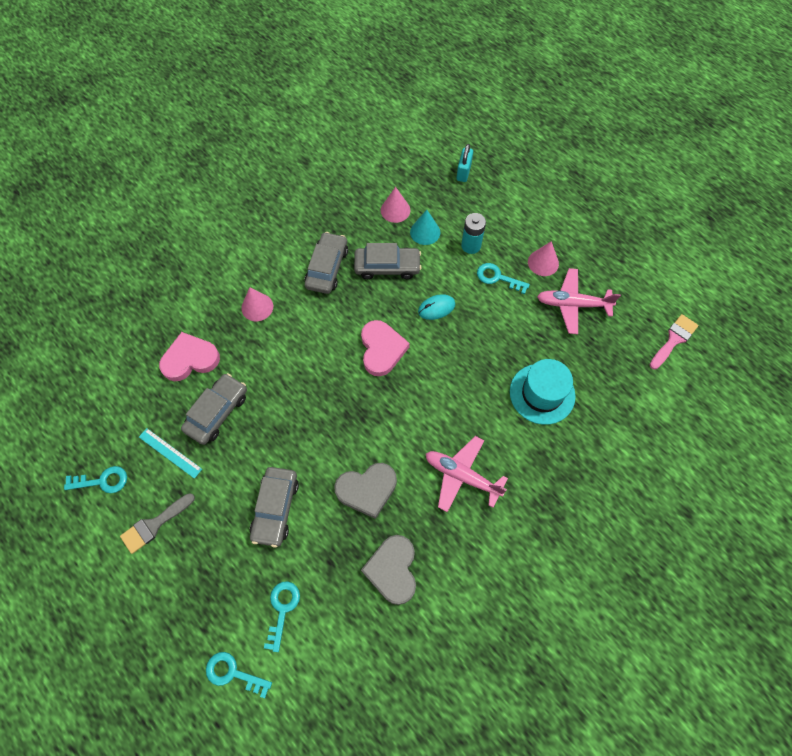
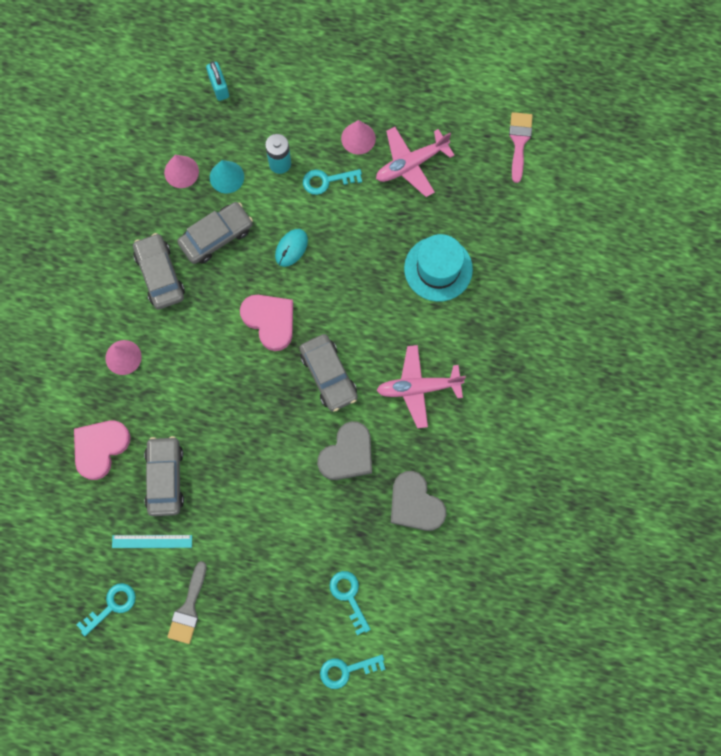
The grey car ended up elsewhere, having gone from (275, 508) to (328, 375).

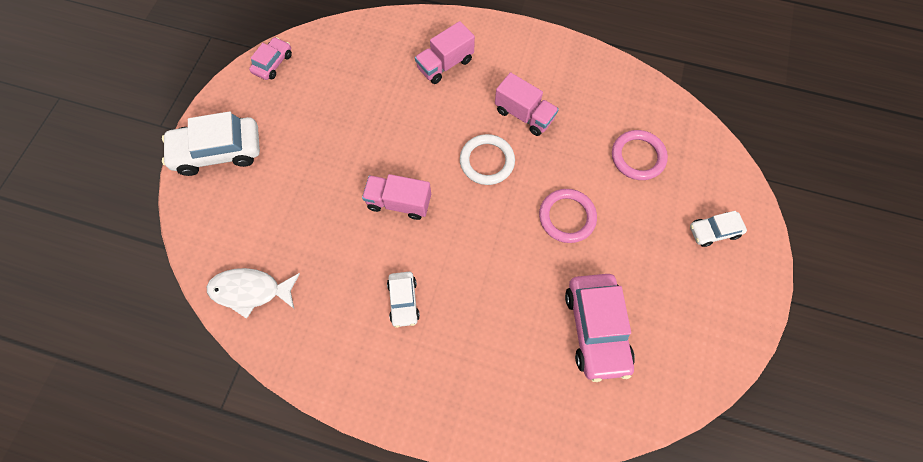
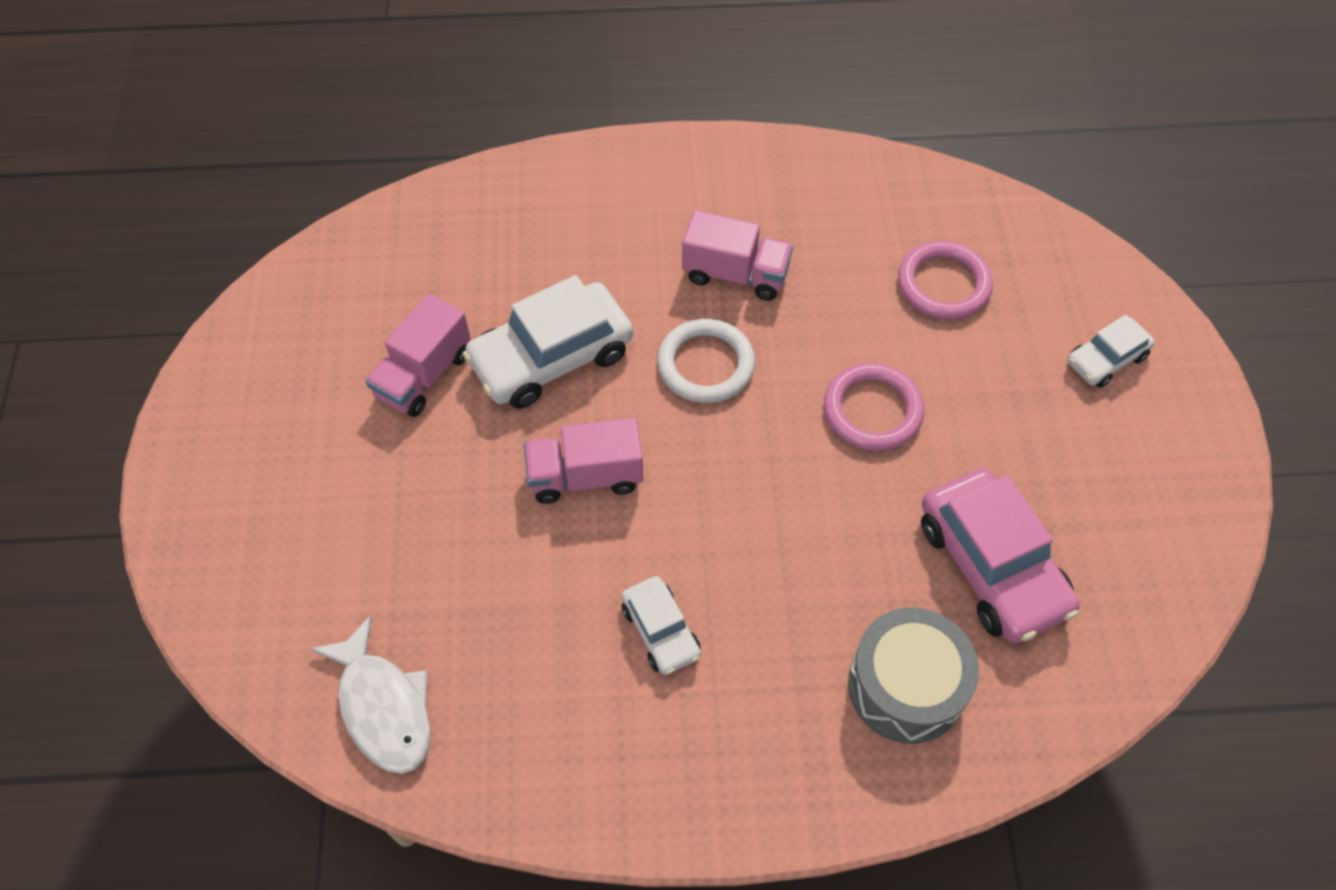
The pink truck ended up elsewhere, having gone from (445, 64) to (424, 375). The second view lost the pink car at (273, 63). The white car ended up elsewhere, having gone from (218, 151) to (551, 357). The white fish at (251, 291) ended up facing another way, 105 degrees counterclockwise from before. The second view gained the grey drum at (906, 686).

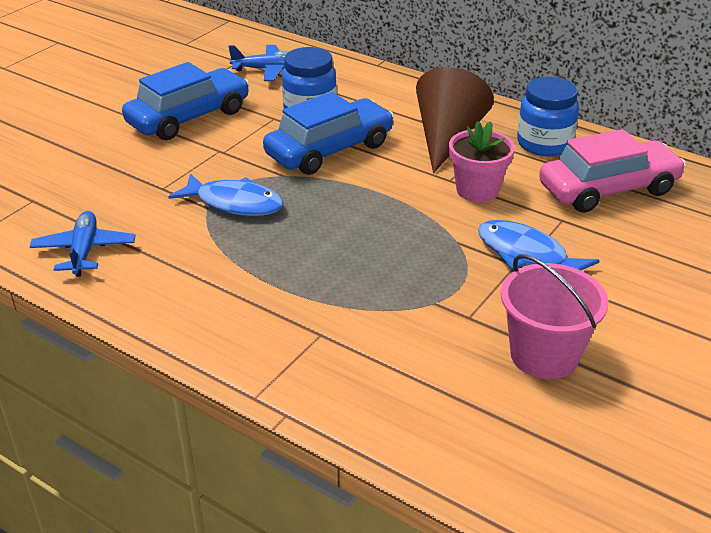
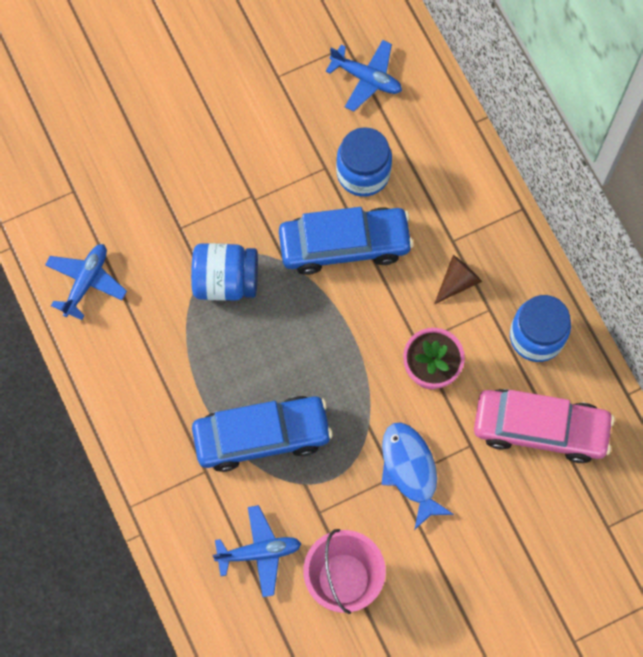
The blue car ended up elsewhere, having gone from (189, 117) to (262, 436). The size of the brown cone at (447, 138) changed by a factor of 0.50. Where the blue fish stood at (234, 203), the blue jar came to stand at (226, 281). The second view gained the blue plane at (259, 552).

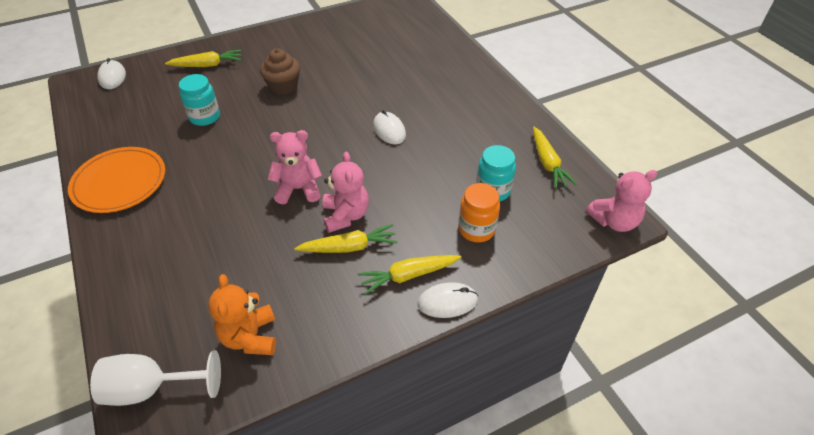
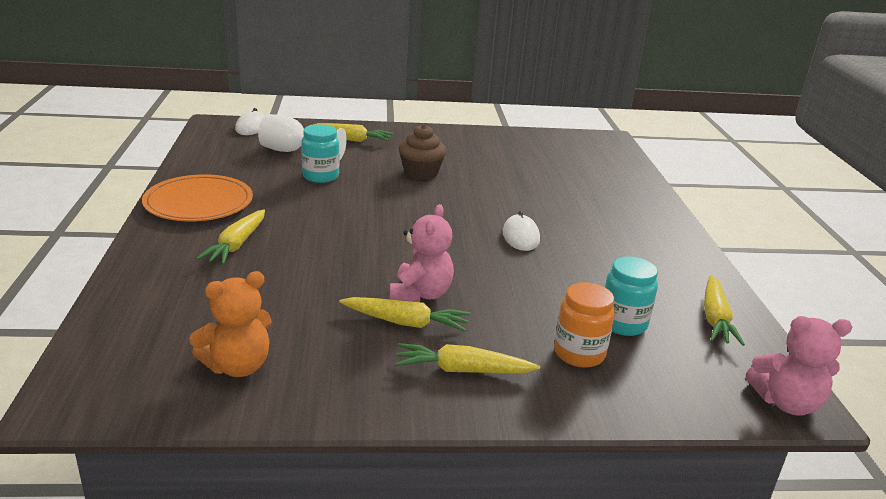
The second view lost the pink teddy bear at (298, 189). The orange teddy bear at (250, 337) ended up facing another way, 135 degrees counterclockwise from before. The second view lost the white mouse at (447, 302). The white goblet ended up elsewhere, having gone from (151, 388) to (293, 152). The second view gained the yellow carrot at (236, 245).

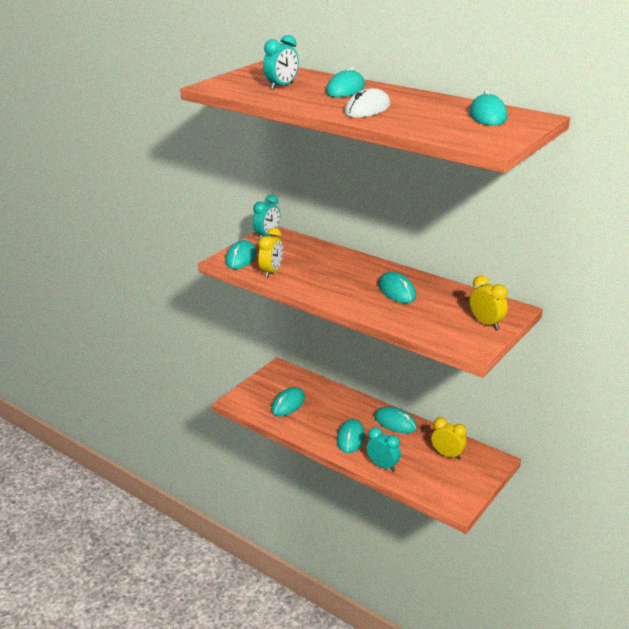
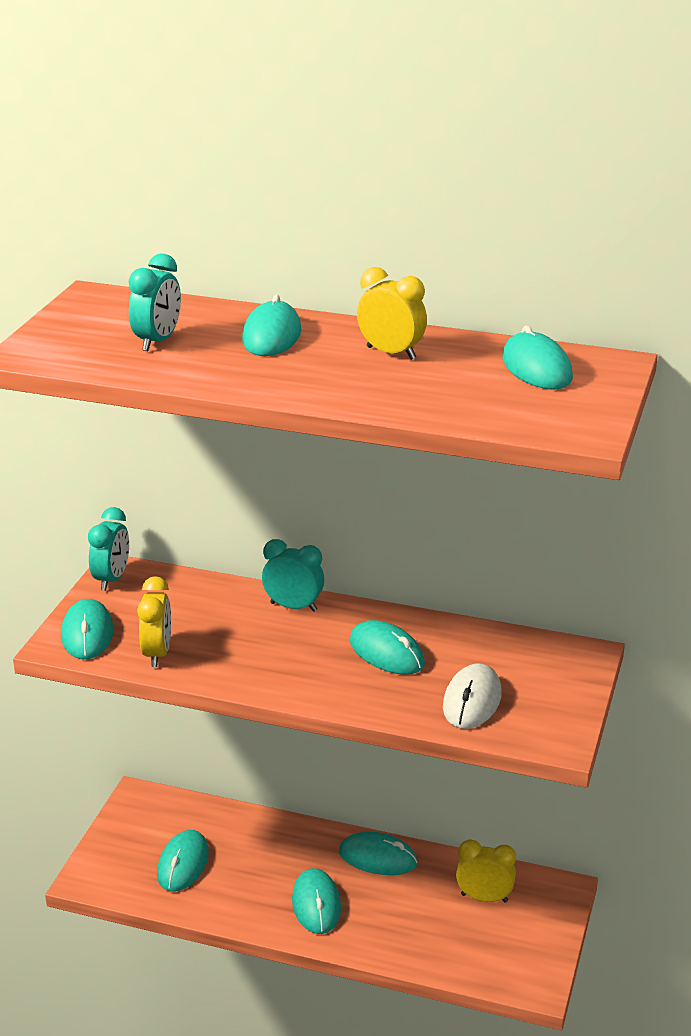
The white mouse ended up elsewhere, having gone from (367, 109) to (472, 701). The yellow clock ended up elsewhere, having gone from (486, 323) to (391, 353). The turquoise clock ended up elsewhere, having gone from (383, 466) to (293, 607).

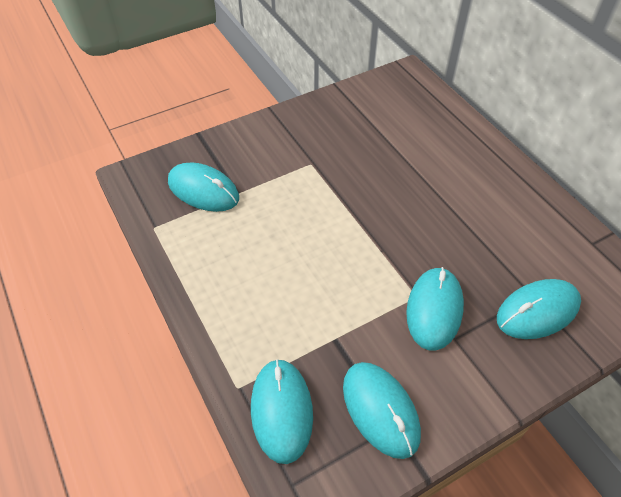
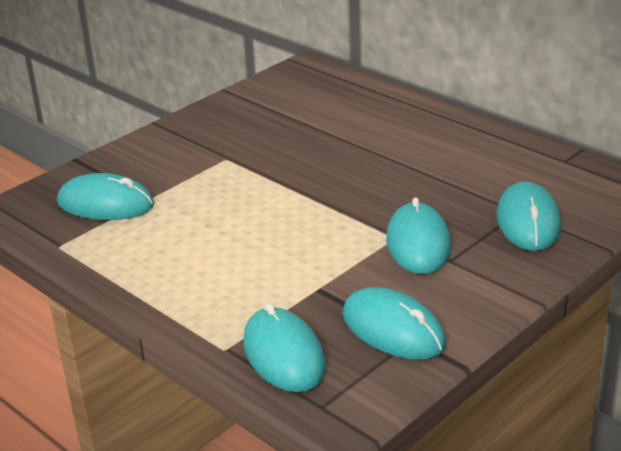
The turquoise mouse at (537, 311) ended up facing another way, 45 degrees counterclockwise from before.

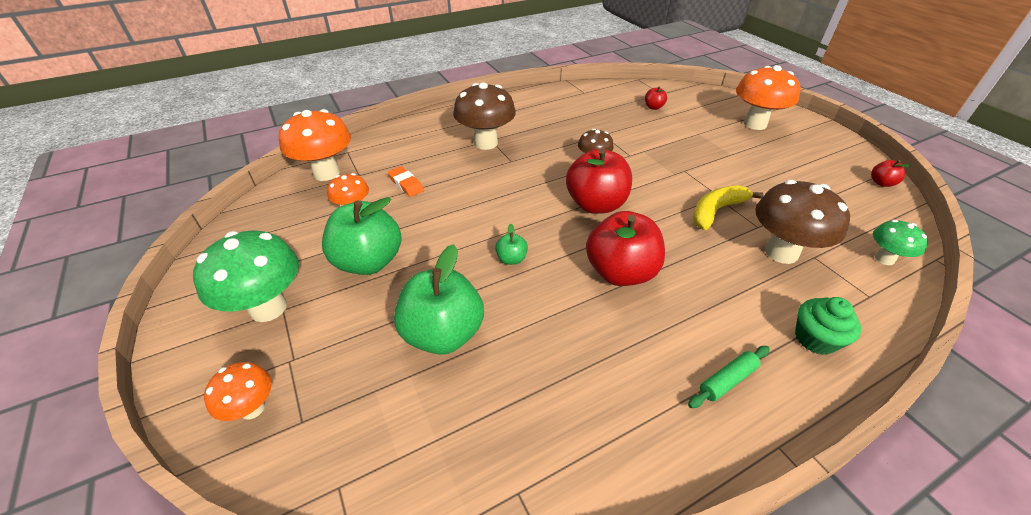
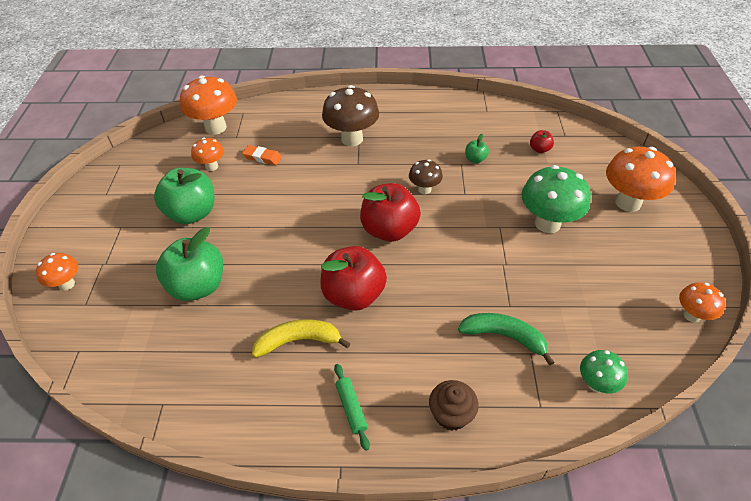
Where the red apple stood at (881, 183), the orange mushroom came to stand at (692, 315). The orange eraser at (406, 184) ended up facing another way, 60 degrees counterclockwise from before. Where the brown mushroom stood at (781, 252), the green banana came to stand at (504, 336). The yellow banana ended up elsewhere, having gone from (716, 211) to (298, 341). The green apple ended up elsewhere, having gone from (511, 259) to (475, 159). The green mushroom ended up elsewhere, having gone from (268, 308) to (547, 223). What was the green cupcake at (815, 339) turned into the brown cupcake at (451, 414). The green rolling pin at (727, 380) ended up facing another way, 75 degrees clockwise from before.

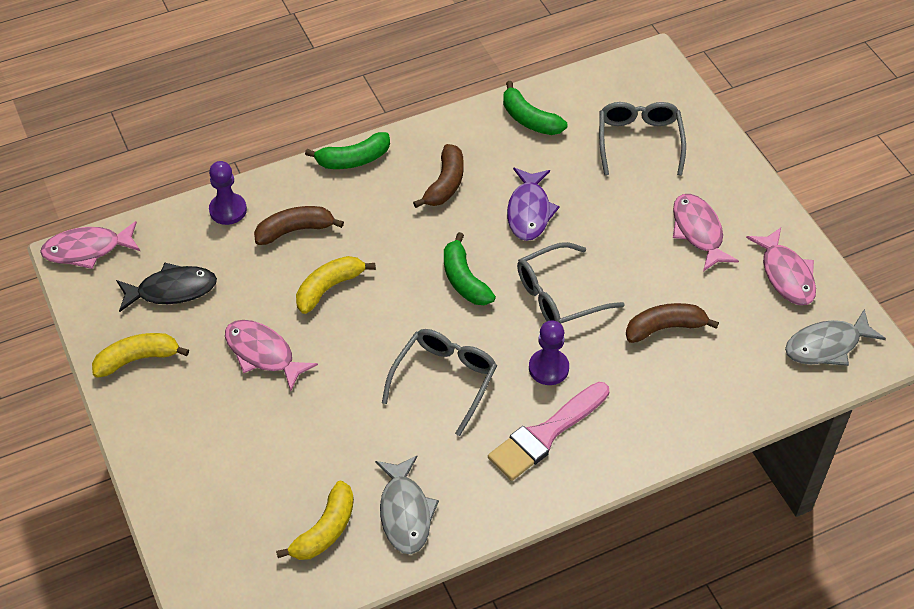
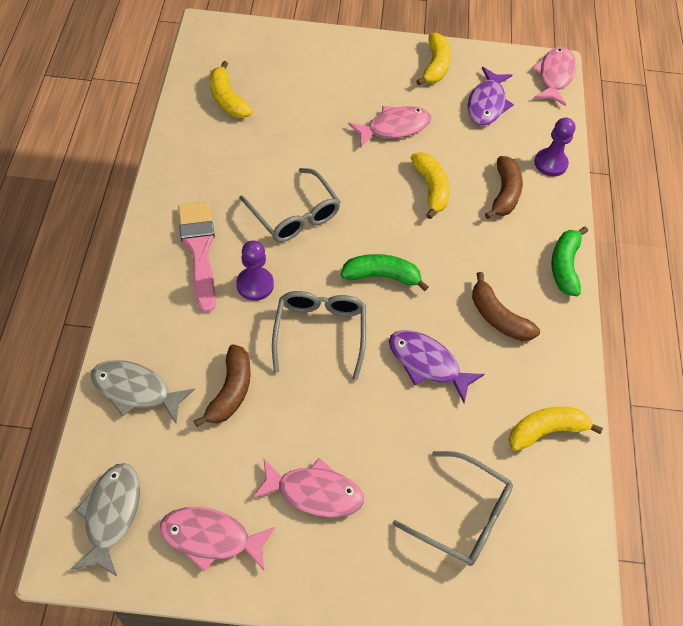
What was the green banana at (529, 119) turned into the yellow banana at (546, 431). What was the black fish at (172, 290) turned into the purple fish at (487, 104). The grey fish ended up elsewhere, having gone from (405, 512) to (135, 390).

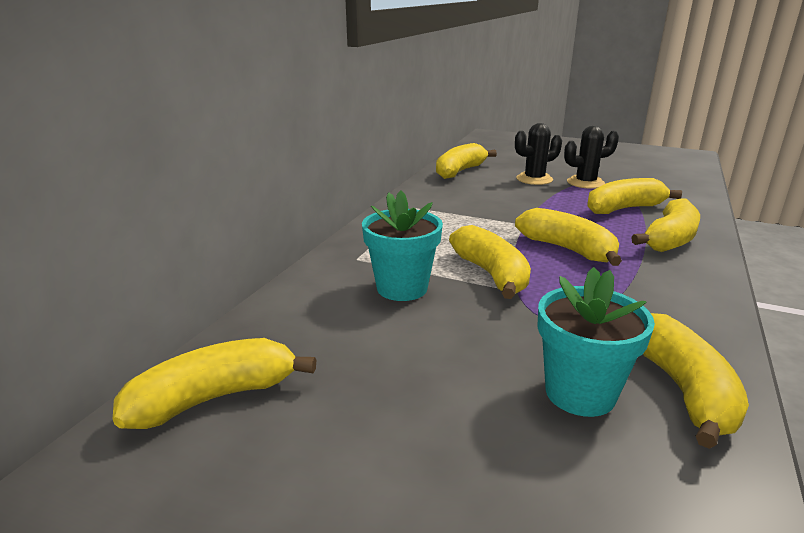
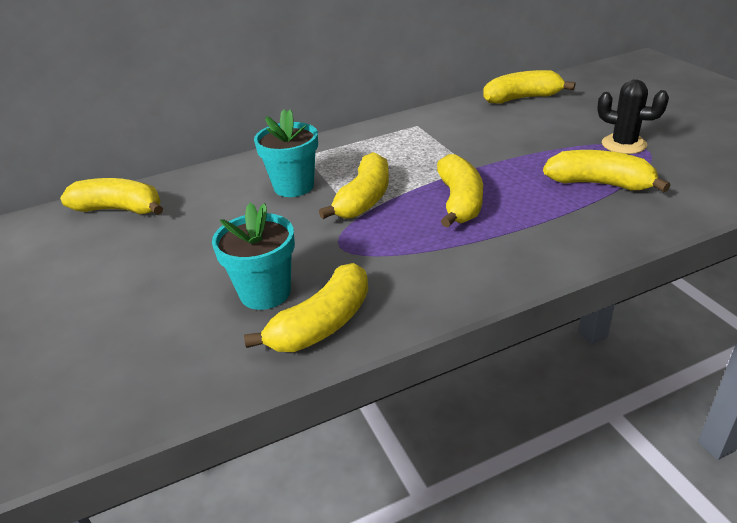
The second view lost the black cactus at (534, 179). The second view lost the yellow banana at (670, 239).

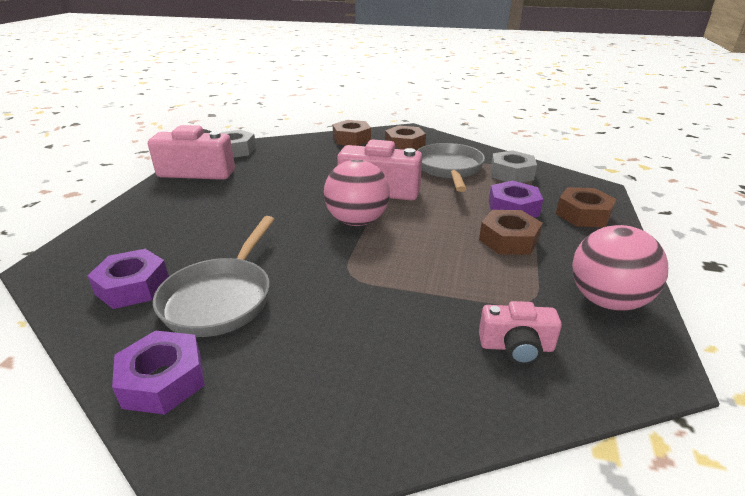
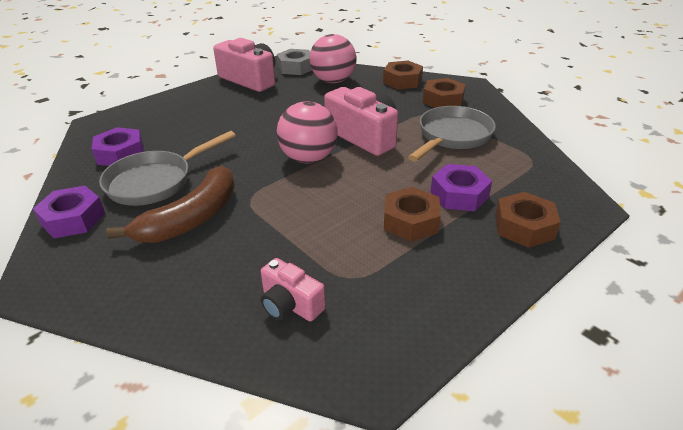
The second view lost the grey nut at (511, 174). The pink ball ended up elsewhere, having gone from (607, 300) to (333, 81). The second view gained the brown banana at (191, 218).

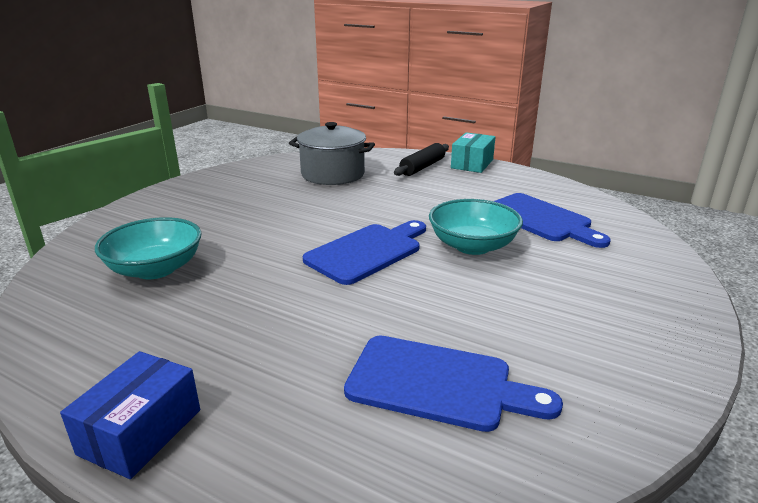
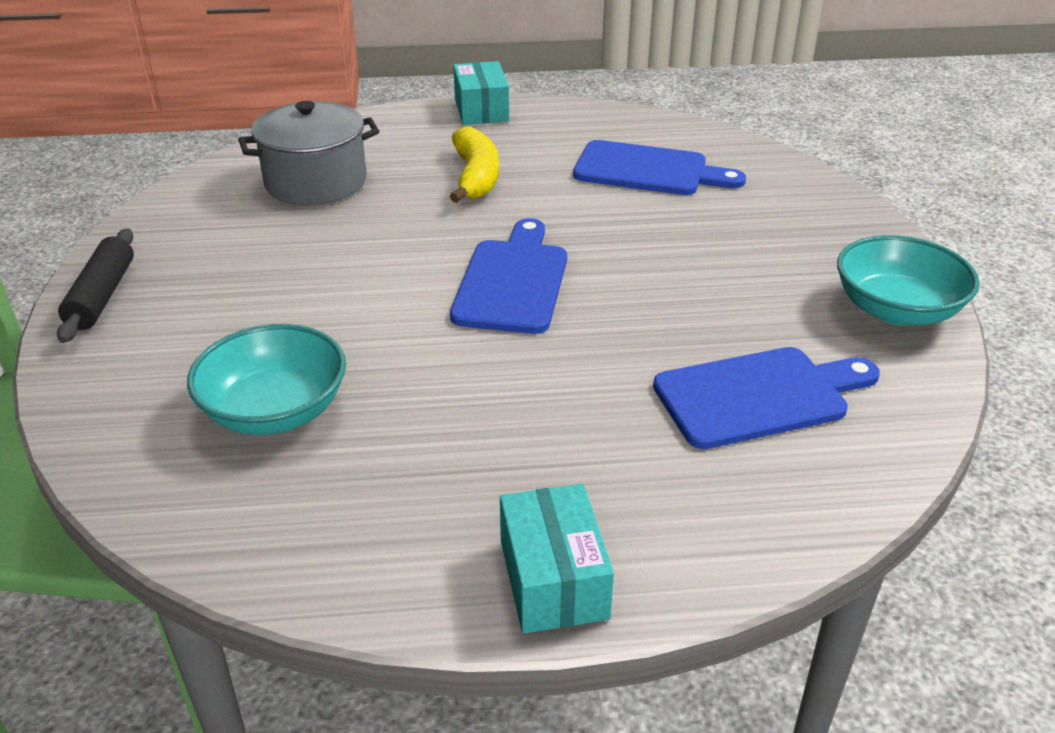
The black rolling pin ended up elsewhere, having gone from (422, 167) to (102, 296). The turquoise bowl ended up elsewhere, having gone from (472, 246) to (896, 310). What was the blue box at (140, 431) turned into the turquoise box at (553, 579). The second view gained the yellow banana at (475, 177).

